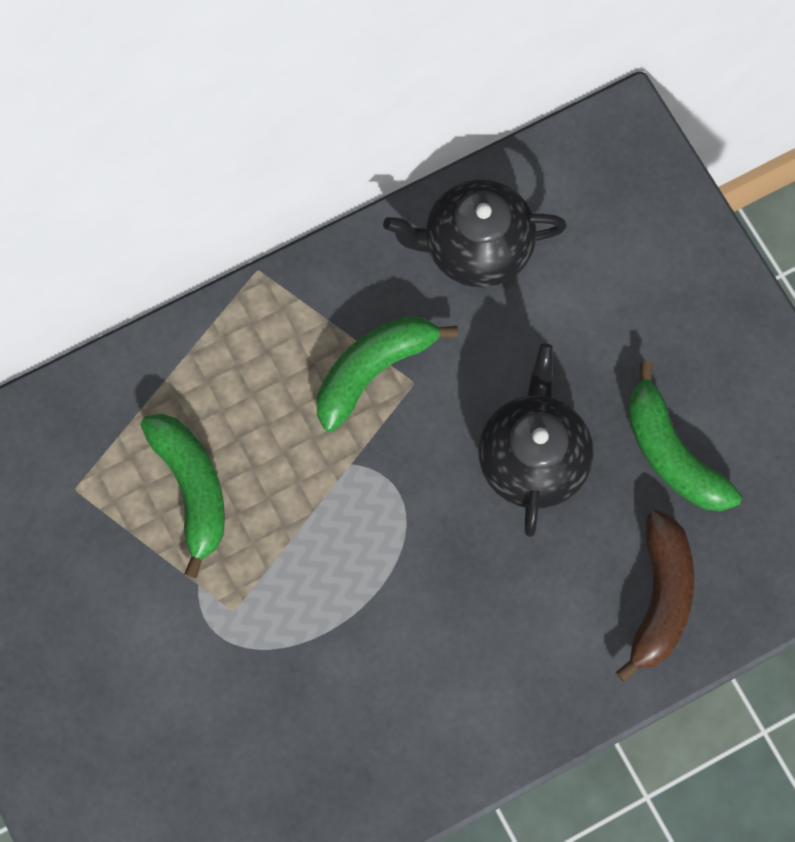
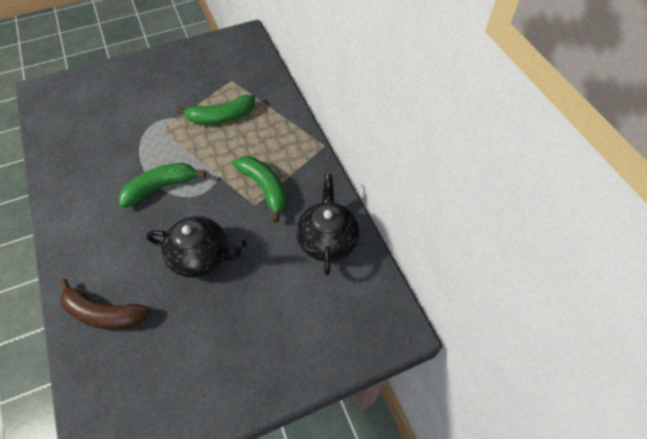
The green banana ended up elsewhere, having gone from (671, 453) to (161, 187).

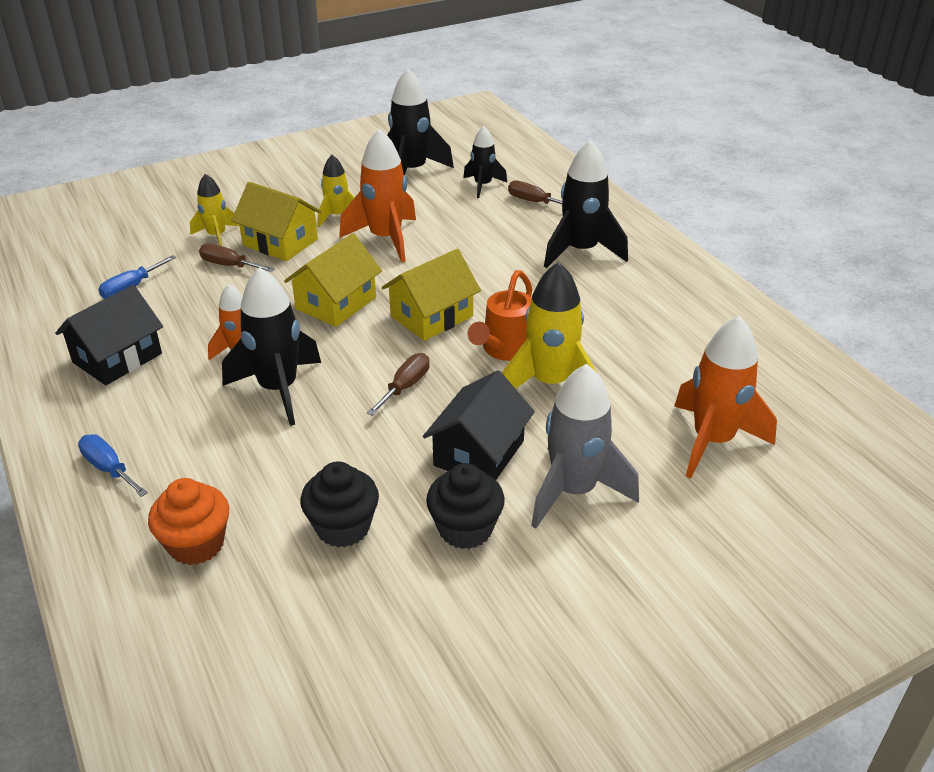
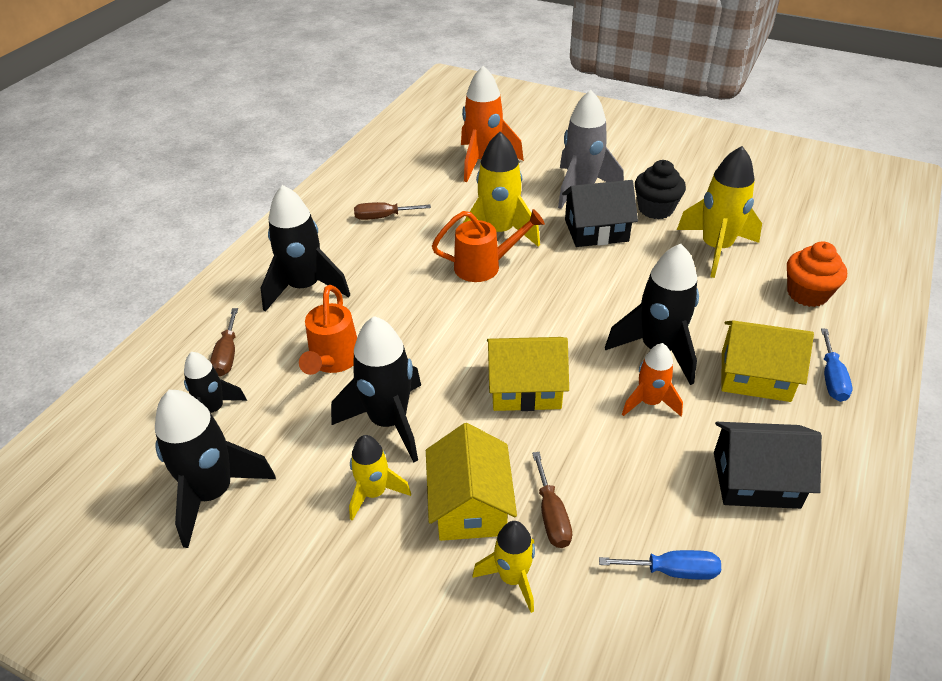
What was the orange rocket at (385, 239) turned into the black rocket at (389, 422). The yellow house ended up elsewhere, having gone from (431, 316) to (755, 376). The brown screwdriver ended up elsewhere, having gone from (405, 387) to (383, 217). Where the black cupcake stood at (343, 527), the yellow rocket came to stand at (715, 248). The second view gained the orange watering can at (333, 361).

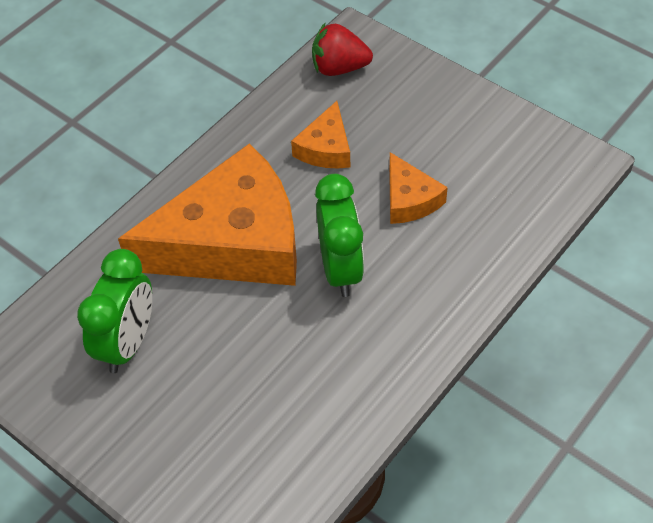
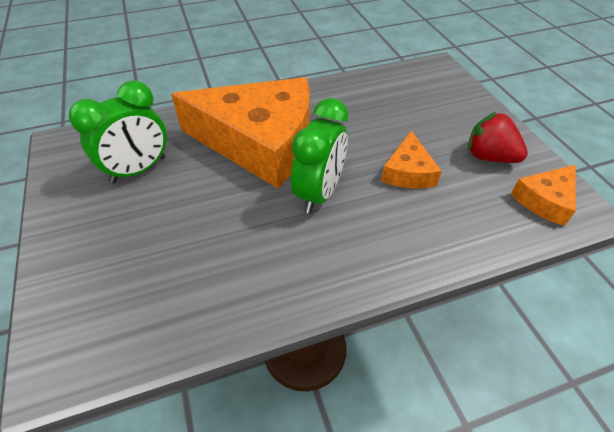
The red strawberry ended up elsewhere, having gone from (339, 68) to (489, 157). The orange cheese ended up elsewhere, having gone from (326, 148) to (545, 200).

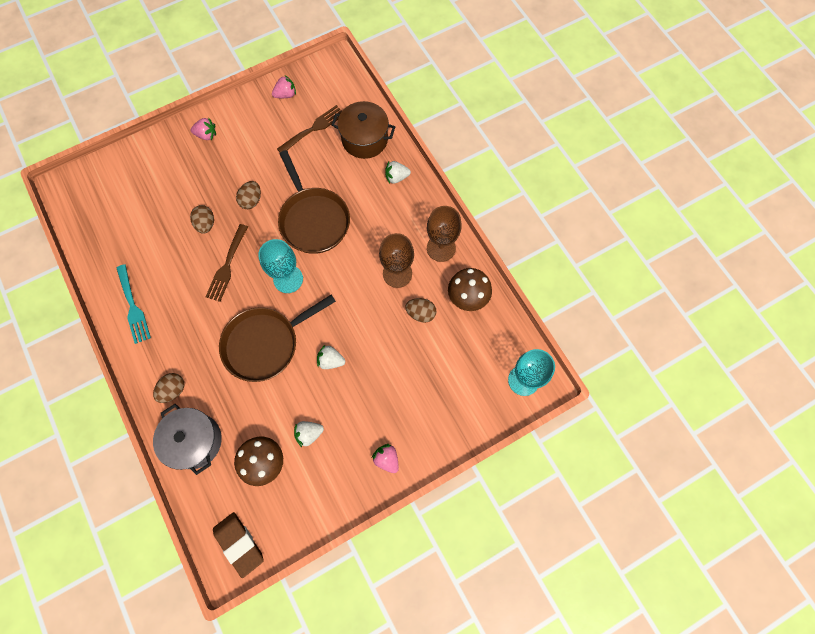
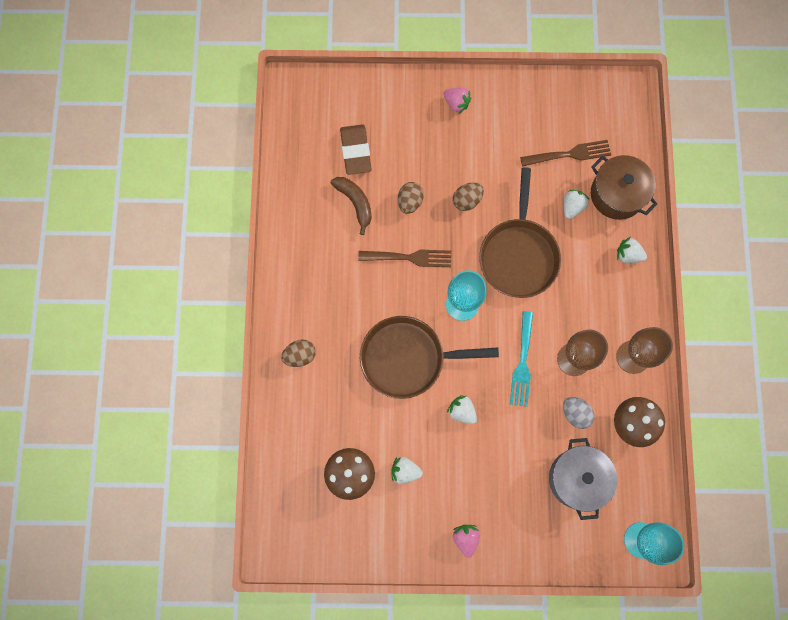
The second view lost the pink strawberry at (286, 95). The brown fork at (227, 266) ended up facing another way, 135 degrees counterclockwise from before. The turquoise fork ended up elsewhere, having gone from (133, 307) to (522, 363). What was the brown egg at (420, 313) turned into the grey egg at (575, 414). The grey pot ended up elsewhere, having gone from (195, 441) to (577, 479). The brown eraser ended up elsewhere, having gone from (239, 544) to (355, 151). The second view gained the brown banana at (355, 203). The second view gained the white strawberry at (572, 207).

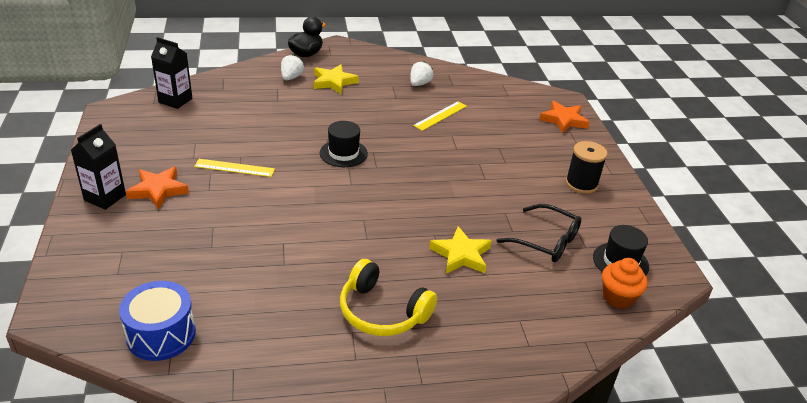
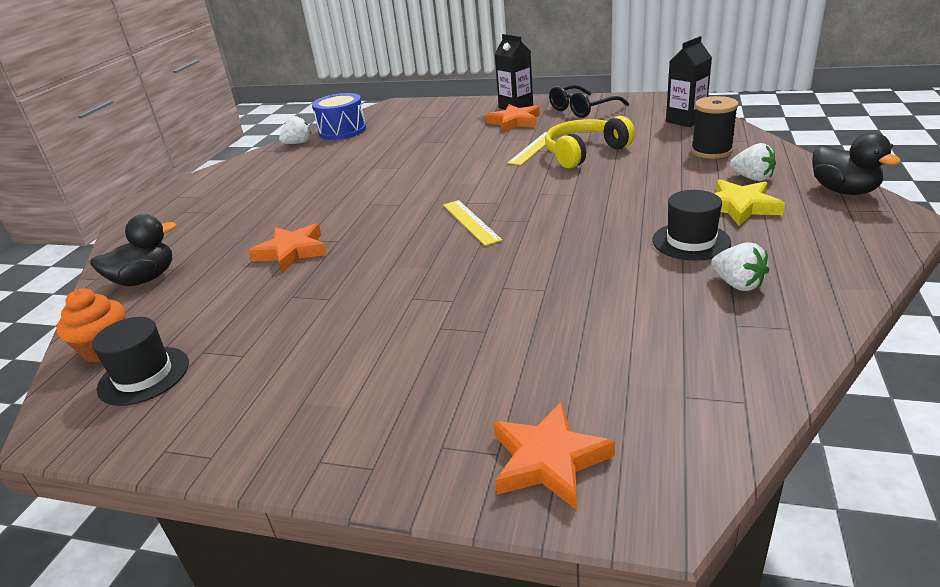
The yellow ruler ended up elsewhere, having gone from (440, 116) to (471, 222). The black hat ended up elsewhere, having gone from (343, 153) to (691, 241). The black spool ended up elsewhere, having gone from (581, 184) to (711, 151). The black glasses ended up elsewhere, having gone from (546, 241) to (582, 109). What was the yellow star at (461, 255) turned into the orange star at (292, 252). The yellow headphones ended up elsewhere, having gone from (382, 312) to (584, 153). The second view gained the white strawberry at (298, 143). The second view gained the black duck at (145, 279).

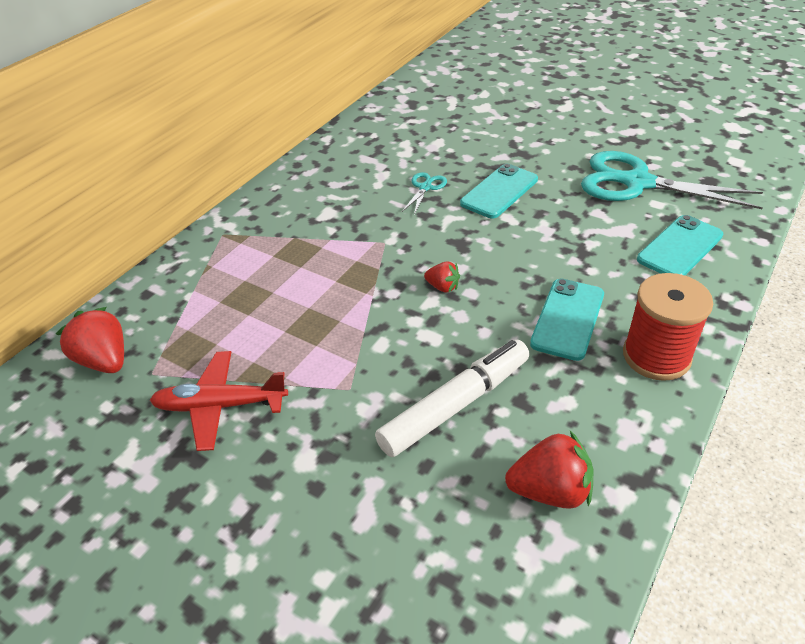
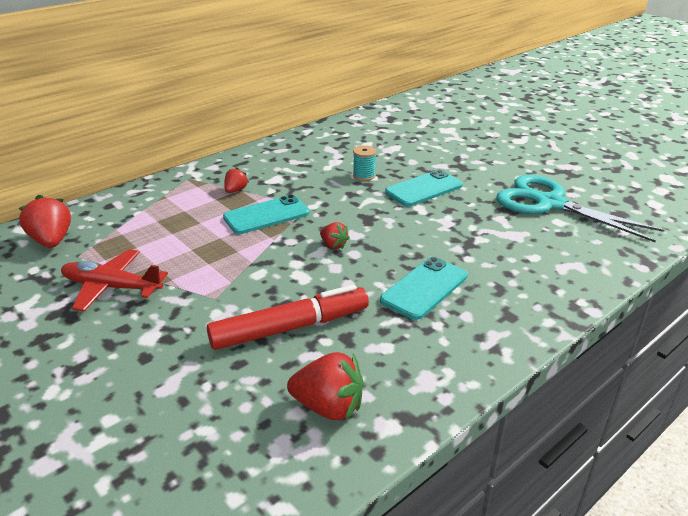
Where the turquoise scissors stood at (425, 187), the turquoise spool came to stand at (364, 176). The turquoise phone ended up elsewhere, having gone from (680, 247) to (266, 215). The second view lost the red spool at (656, 356). What was the white marker at (456, 405) turned into the red marker at (290, 328). The second view gained the red strawberry at (235, 190).

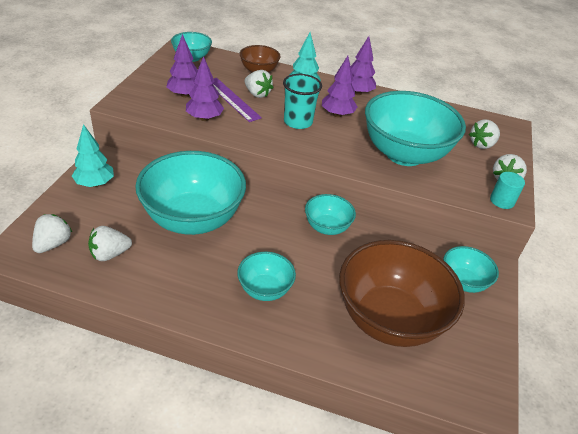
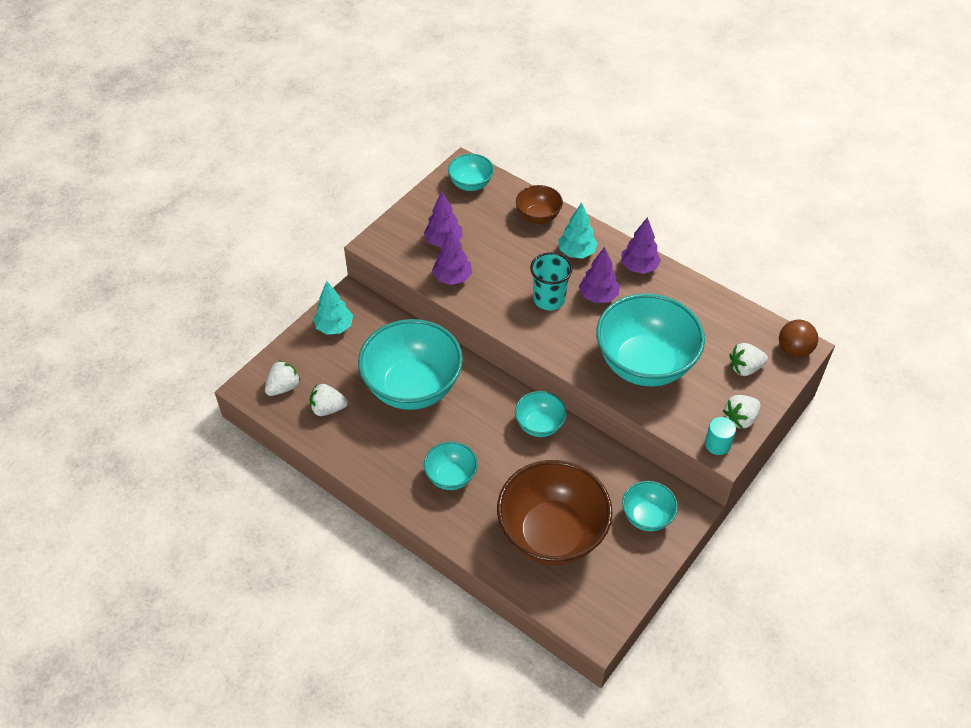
The second view lost the white strawberry at (257, 94). The second view lost the purple ruler at (232, 99). The second view gained the brown ball at (794, 350).

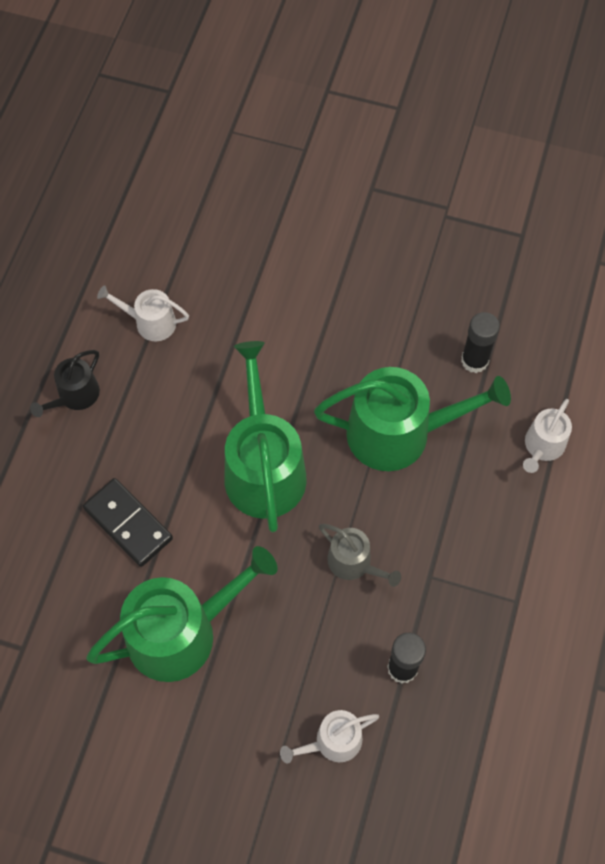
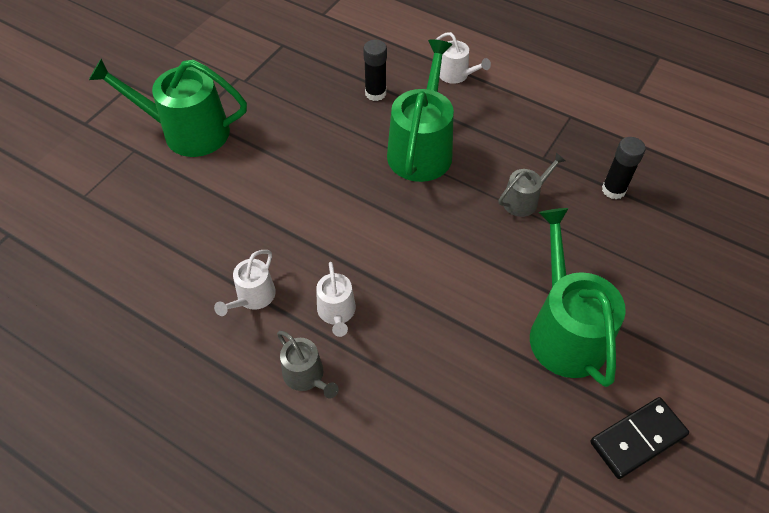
The green watering can ended up elsewhere, having gone from (263, 468) to (188, 132). What was the black watering can at (75, 396) turned into the grey watering can at (306, 376). The black domino ended up elsewhere, having gone from (128, 524) to (638, 439). The white watering can ended up elsewhere, having gone from (333, 741) to (337, 312).

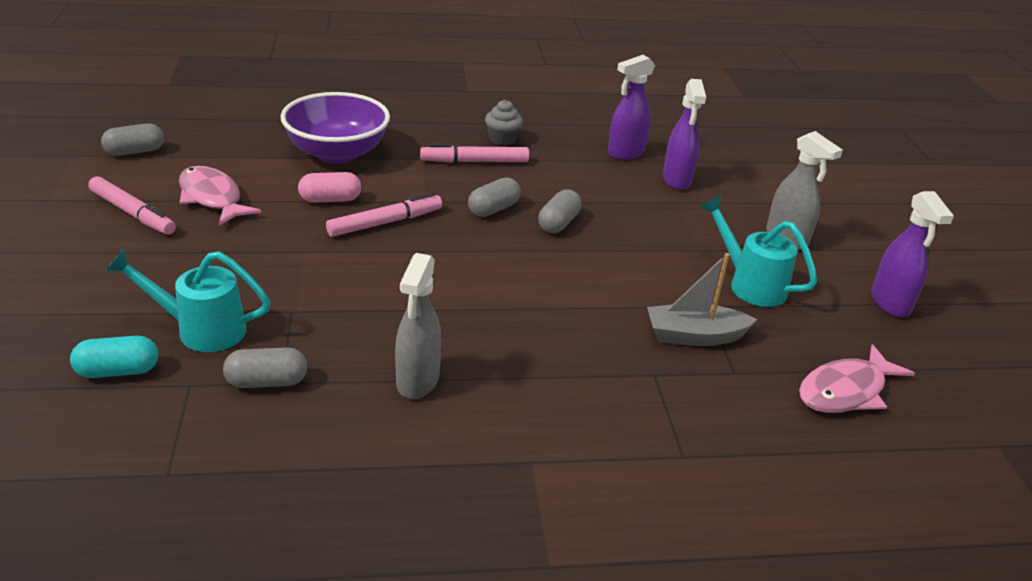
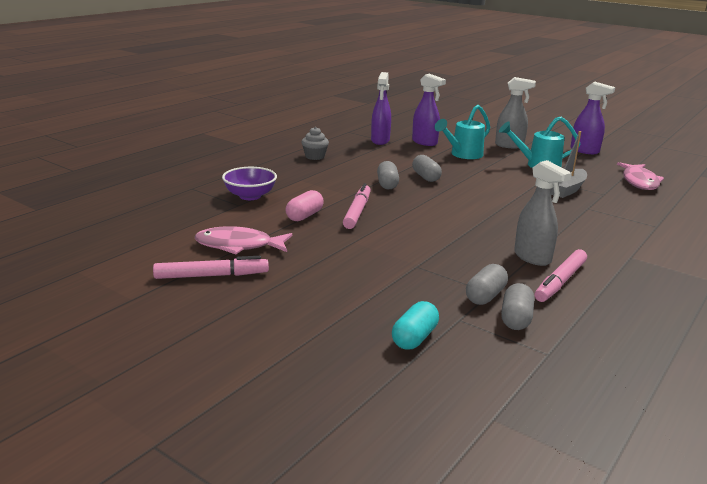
The size of the purple bowl at (337, 153) changed by a factor of 0.64. The grey capsule ended up elsewhere, having gone from (135, 152) to (516, 319). The pink marker ended up elsewhere, having gone from (474, 161) to (560, 282). The turquoise watering can ended up elsewhere, having gone from (200, 329) to (462, 155).

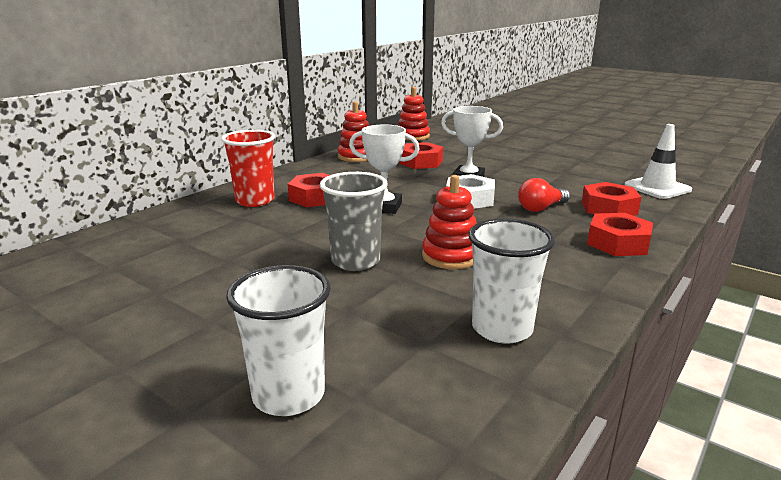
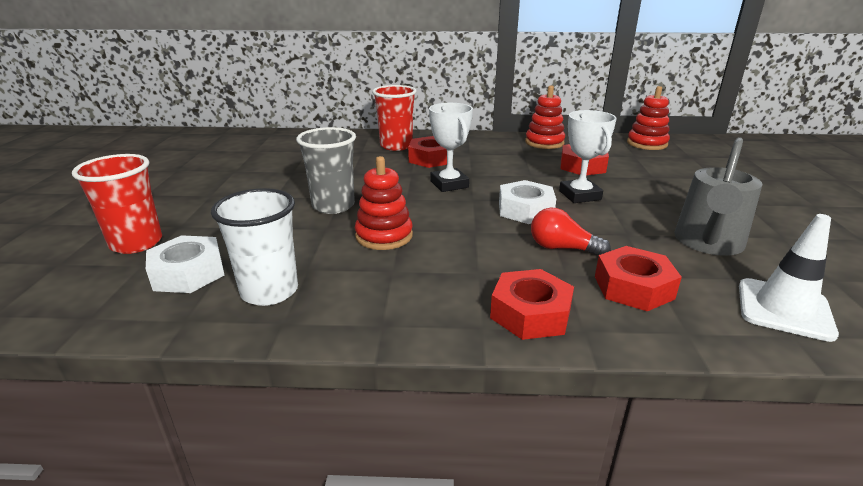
What was the white cup at (288, 395) turned into the red cup at (136, 243). The second view gained the grey watering can at (708, 244). The second view gained the white nut at (188, 273).

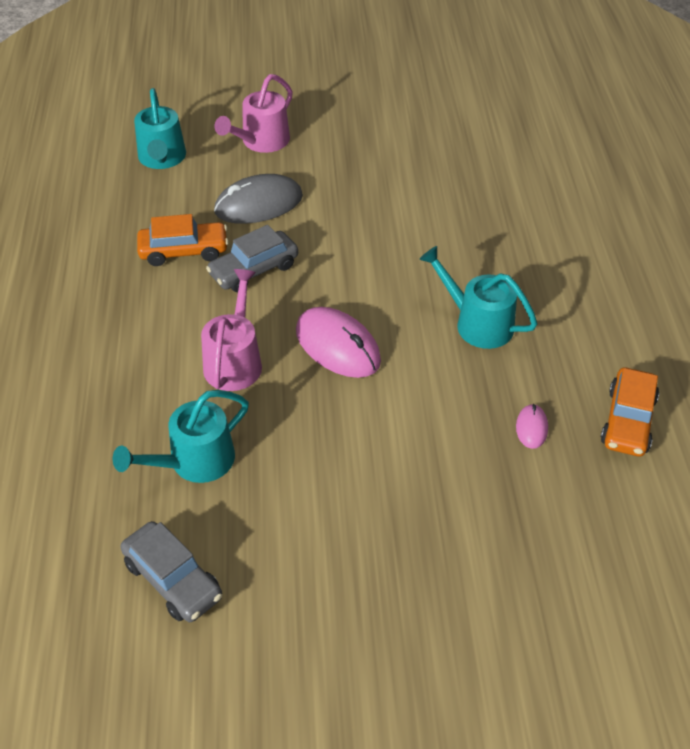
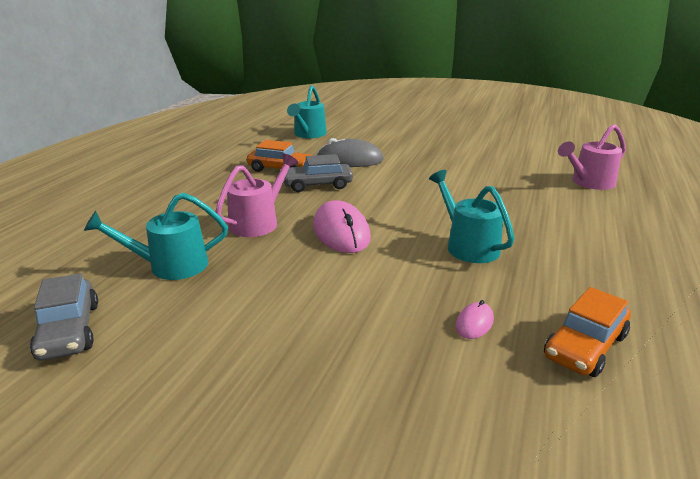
The pink watering can ended up elsewhere, having gone from (261, 142) to (589, 183).

